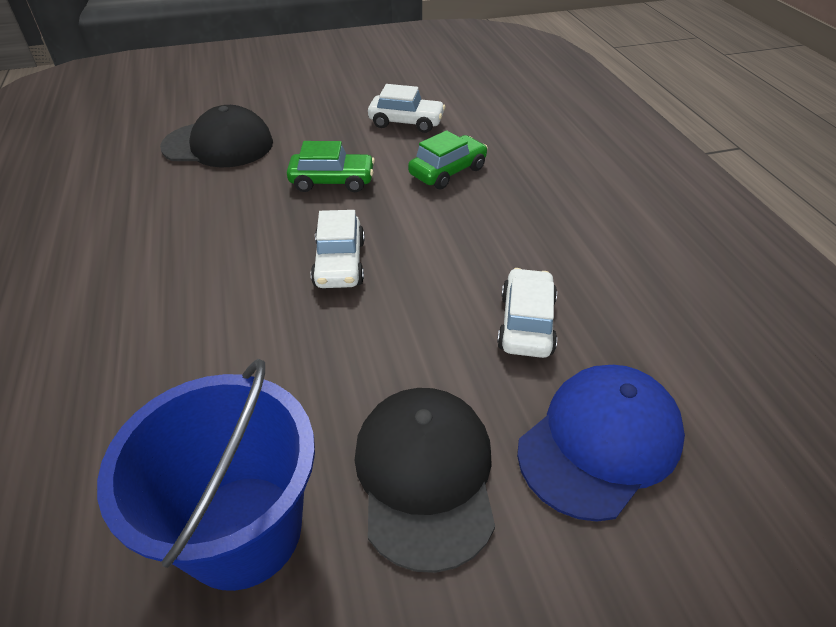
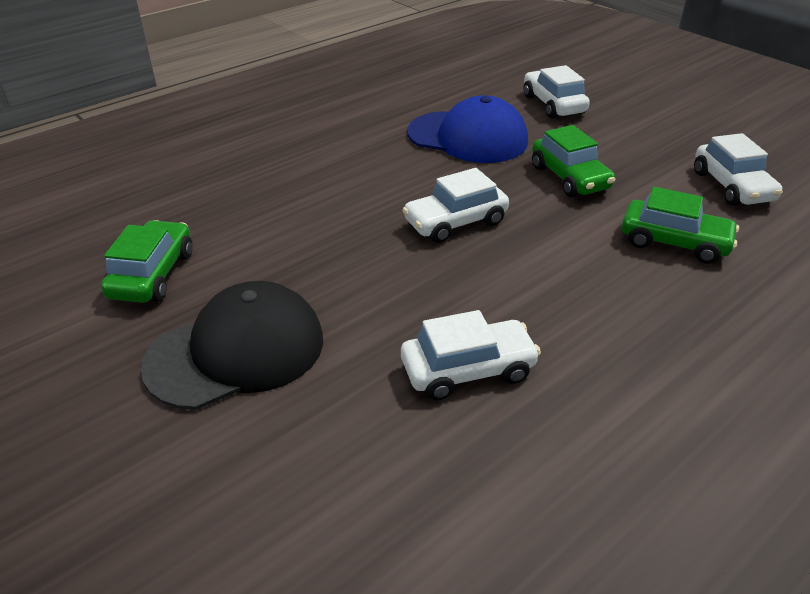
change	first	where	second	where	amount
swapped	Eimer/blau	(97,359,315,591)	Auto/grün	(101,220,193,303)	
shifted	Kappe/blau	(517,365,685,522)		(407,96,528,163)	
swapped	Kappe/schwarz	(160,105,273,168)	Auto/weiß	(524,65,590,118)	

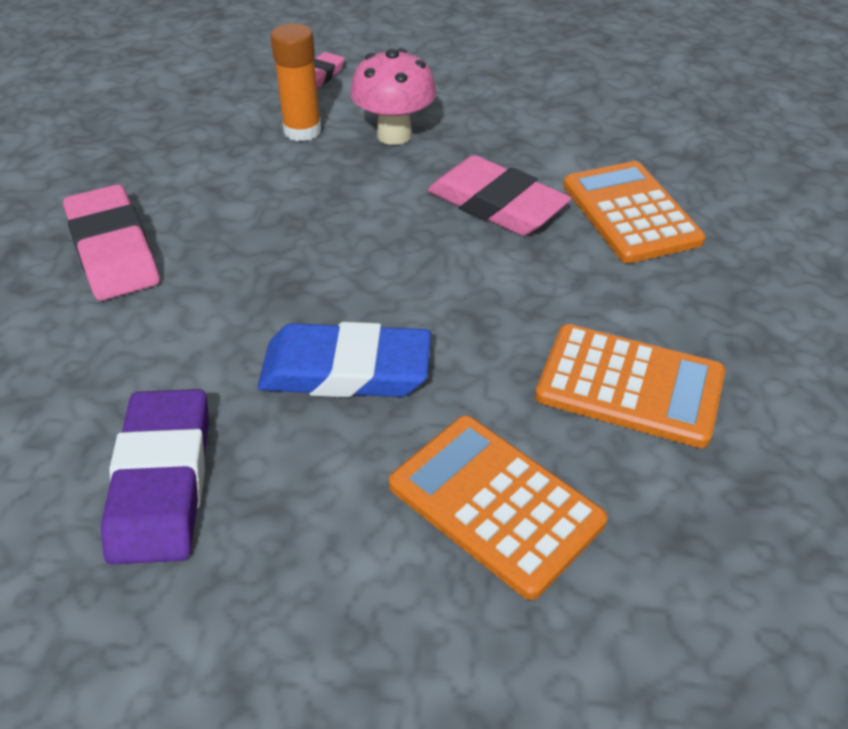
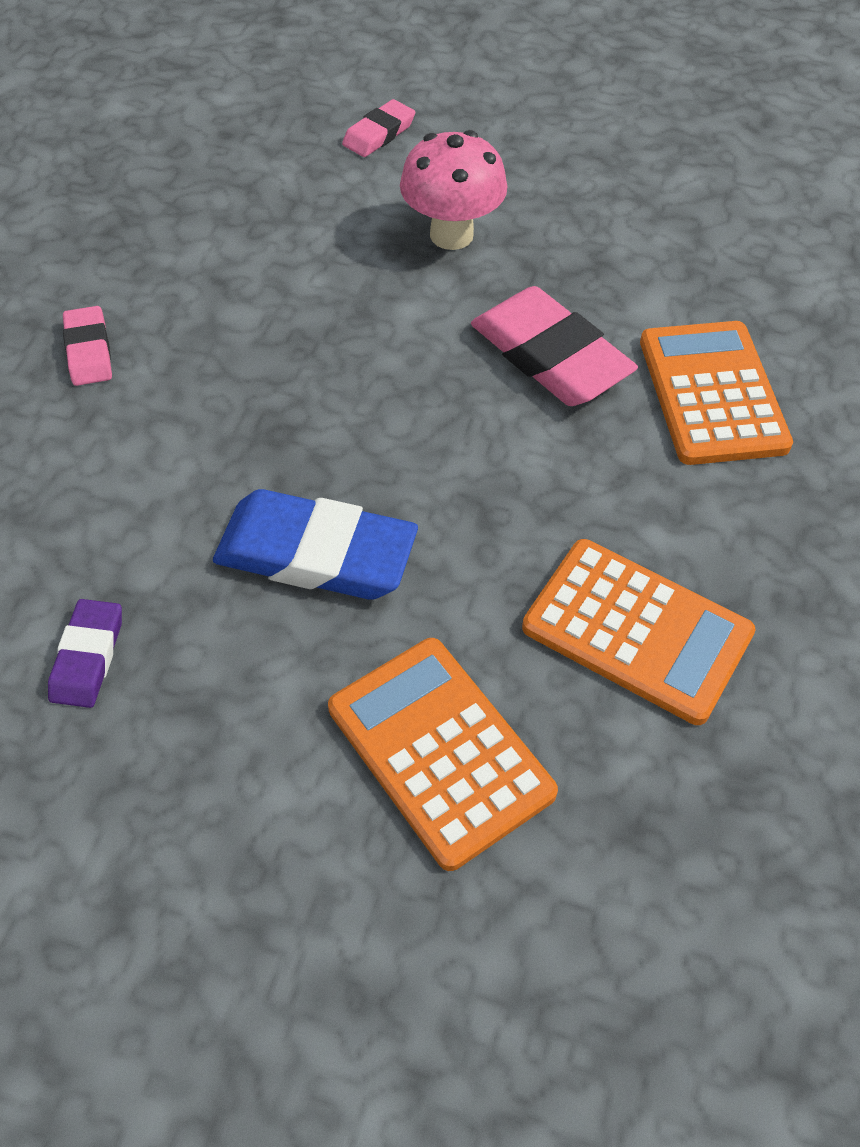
change	first	where	second	where	amount
scaled	Radiergummi/lila	(101,389,209,565)		(48,599,122,708)	x0.53
scaled	Radiergummi/rosa	(63,184,160,301)		(63,306,112,386)	x0.53
gone	Klebestift/orange	(271,23,322,141)			

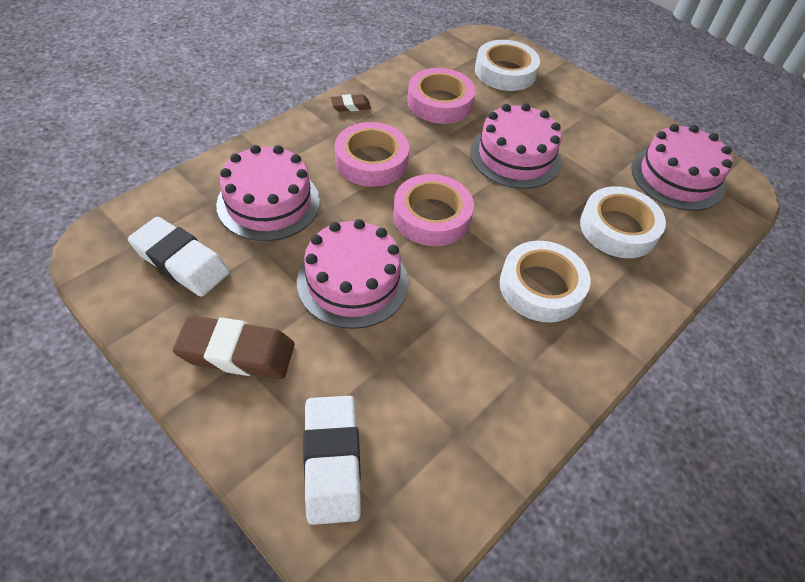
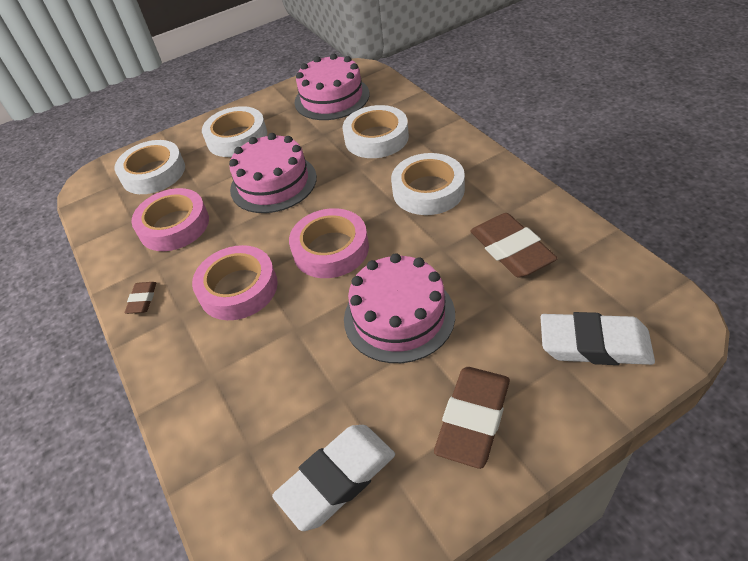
change	first	where	second	where	amount
new			Klebeband/weiß	(202,106,267,157)	
new			Radiergummi/braun	(470,213,558,278)	
gone	Kuchen/rosa	(216,145,320,241)			

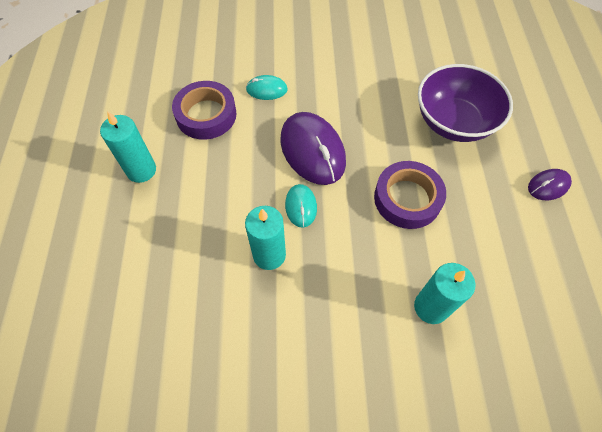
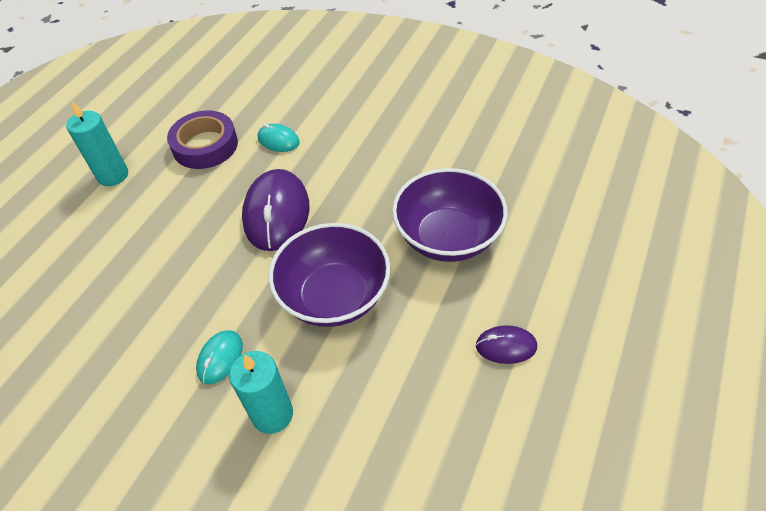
change	first	where	second	where	amount
shifted	Computermaus/türkis	(285,184,317,228)		(196,330,243,384)	
swapped	Klebeband/lila	(374,161,446,229)	Schüssel/lila	(269,223,391,327)	
gone	Kerze/türkis	(245,206,286,270)			

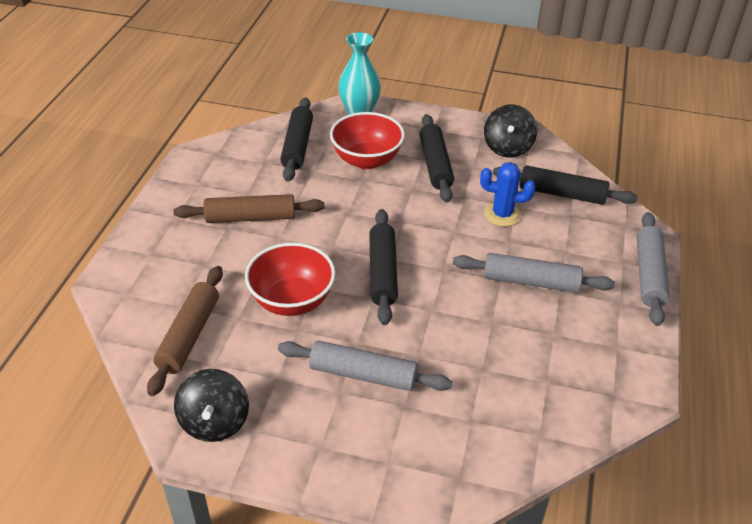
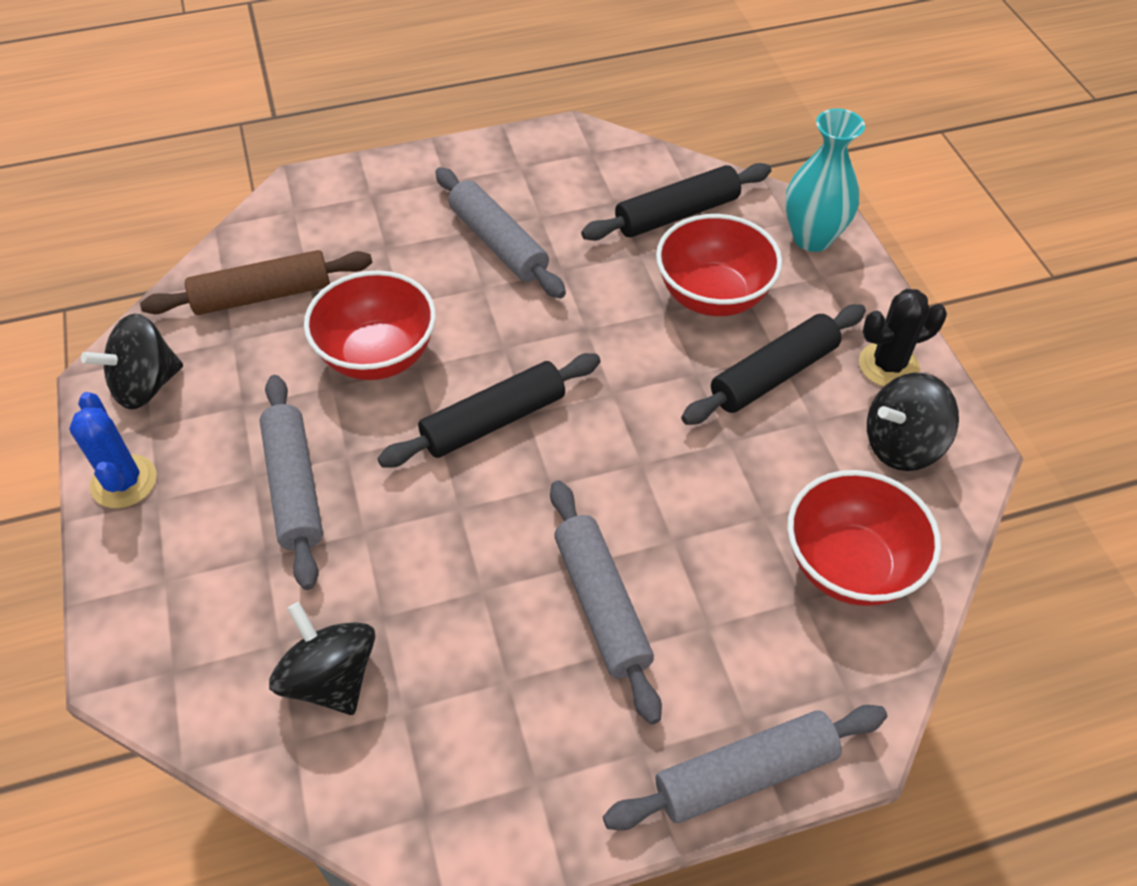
change	first	where	second	where	amount
shifted	Kaktus/blau	(480,162,536,227)		(69,392,157,508)	
new			Kreisel/schwarz	(269,602,375,715)	
repainted	Nudelholz/braun	(174,194,325,223)	Nudelholz/grau	(435,167,566,299)	
swapped	Nudelholz/schwarz	(493,165,638,205)	Schüssel/rot	(787,470,941,606)	
new			Kaktus/schwarz	(859,289,947,387)	

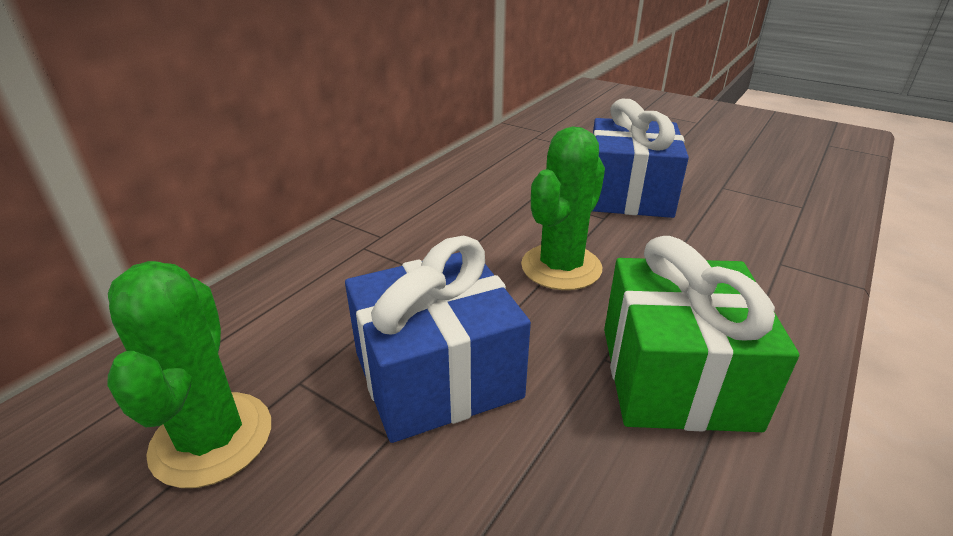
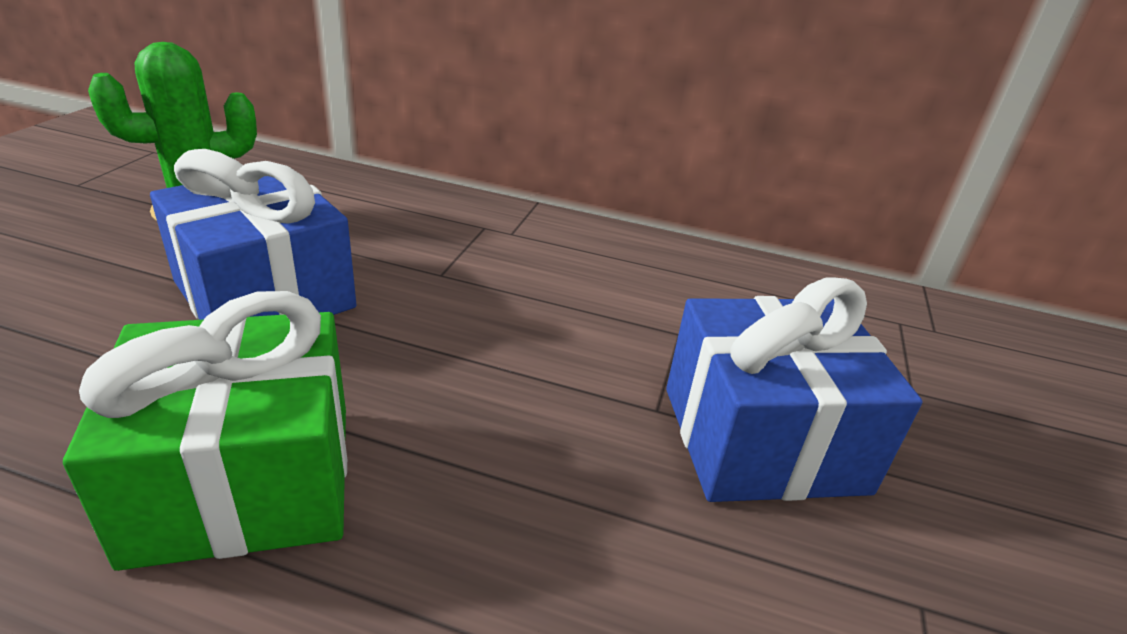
change	first	where	second	where	amount
gone	Kaktus/grün	(521,127,605,290)			

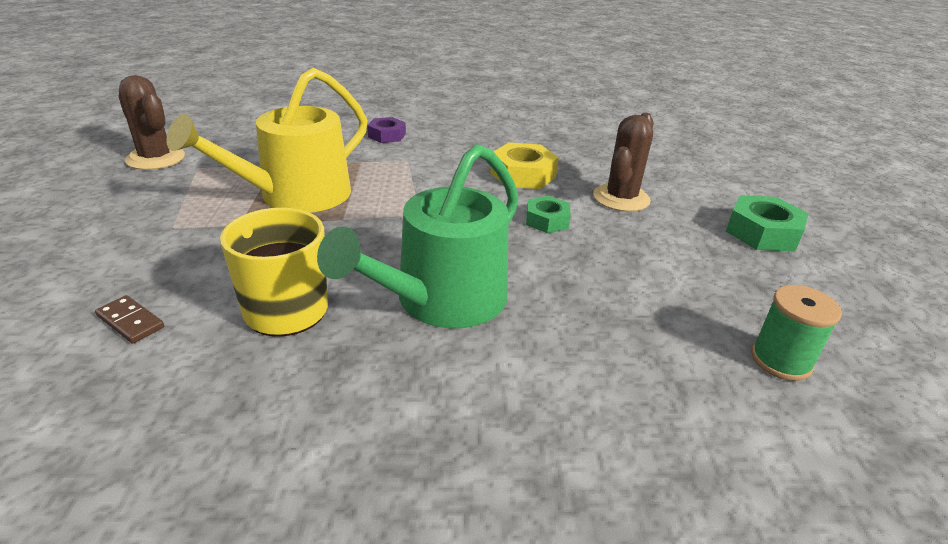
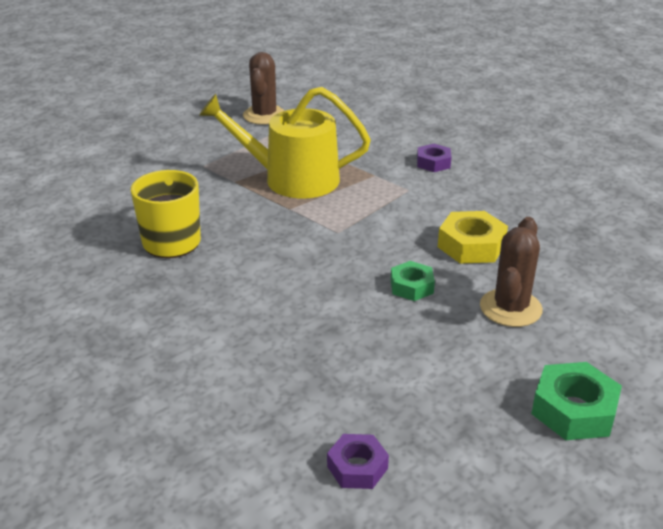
change	first	where	second	where	amount
swapped	Garnrolle/grün	(751,285,842,381)	Sechskantmutter/lila	(327,434,389,489)	
rotated	Kaktus/braun	(593,113,654,212)		(480,217,543,327)	60 degrees counterclockwise
gone	Dominostein/braun	(95,295,164,344)			
gone	Gießkanne/grün	(317,144,519,329)			

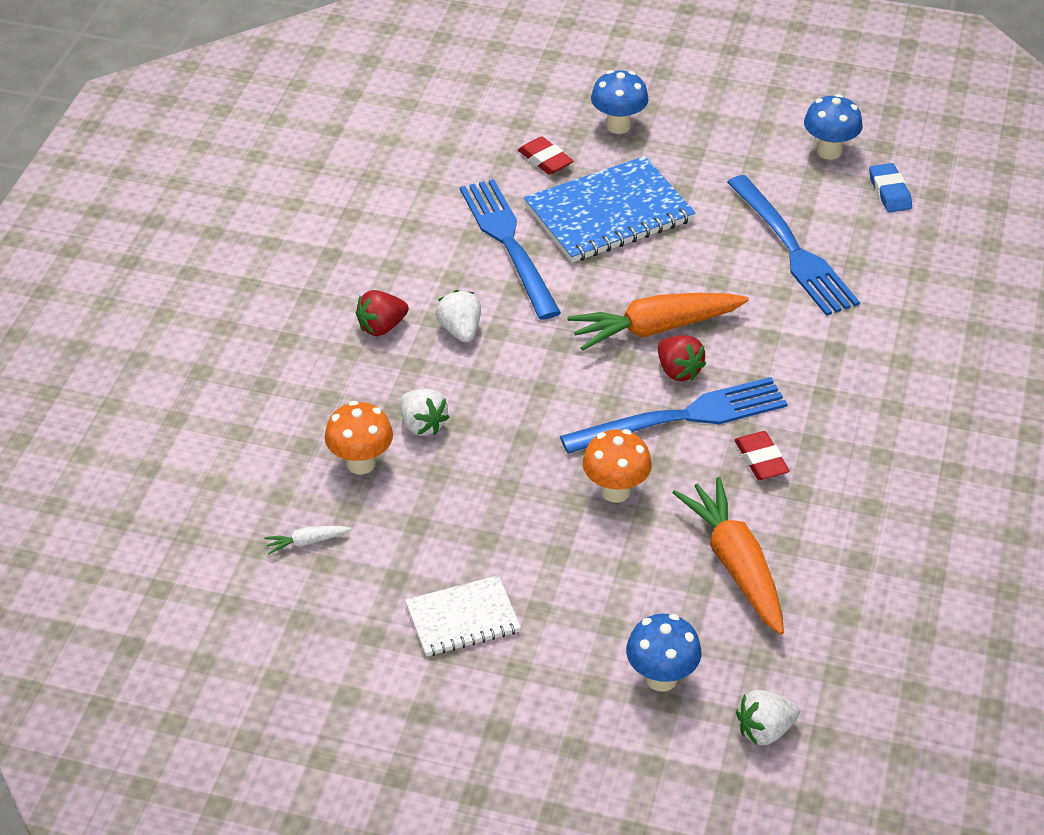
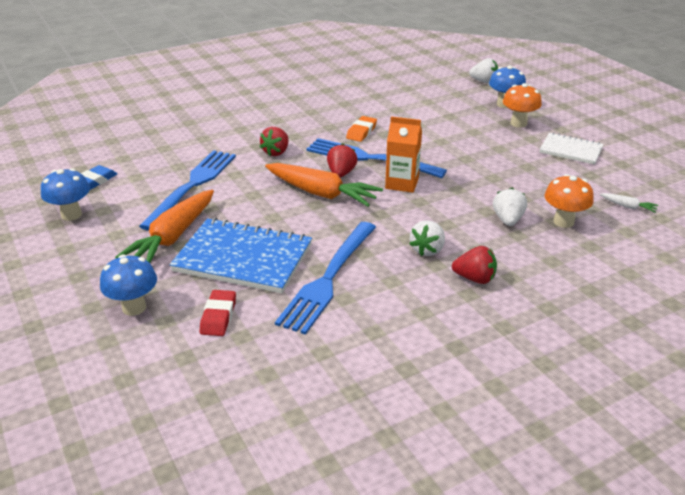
change	first	where	second	where	amount
shifted	Karotte/orange	(672,477,784,635)		(115,190,214,263)	
new			Erdbeere/rot	(260,127,289,156)	
repainted	Radiergummi/rot	(735,431,790,480)	Radiergummi/orange	(346,116,377,142)	
new			Getränkekarton/orange	(385,116,422,193)	
shifted	Pilz/orange	(583,429,652,503)		(503,83,542,128)	

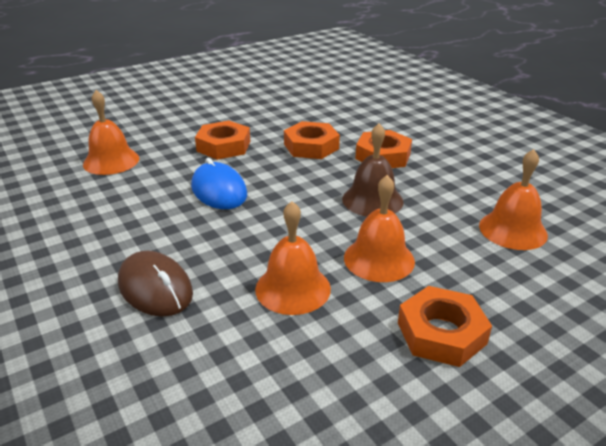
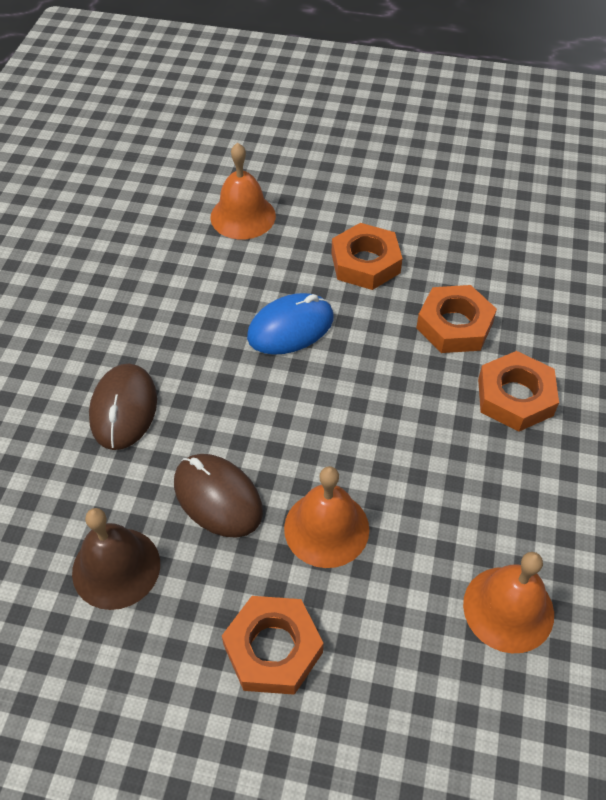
change	first	where	second	where	amount
shifted	Glocke/braun	(342,123,404,216)		(72,508,160,610)	
swapped	Glocke/orange	(255,201,331,315)	Computermaus/braun	(174,454,263,538)	
rotated	Computermaus/blau	(191,158,247,209)		(247,293,333,355)	45 degrees clockwise

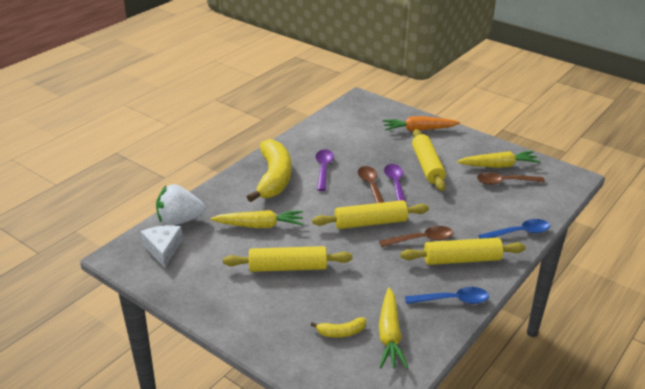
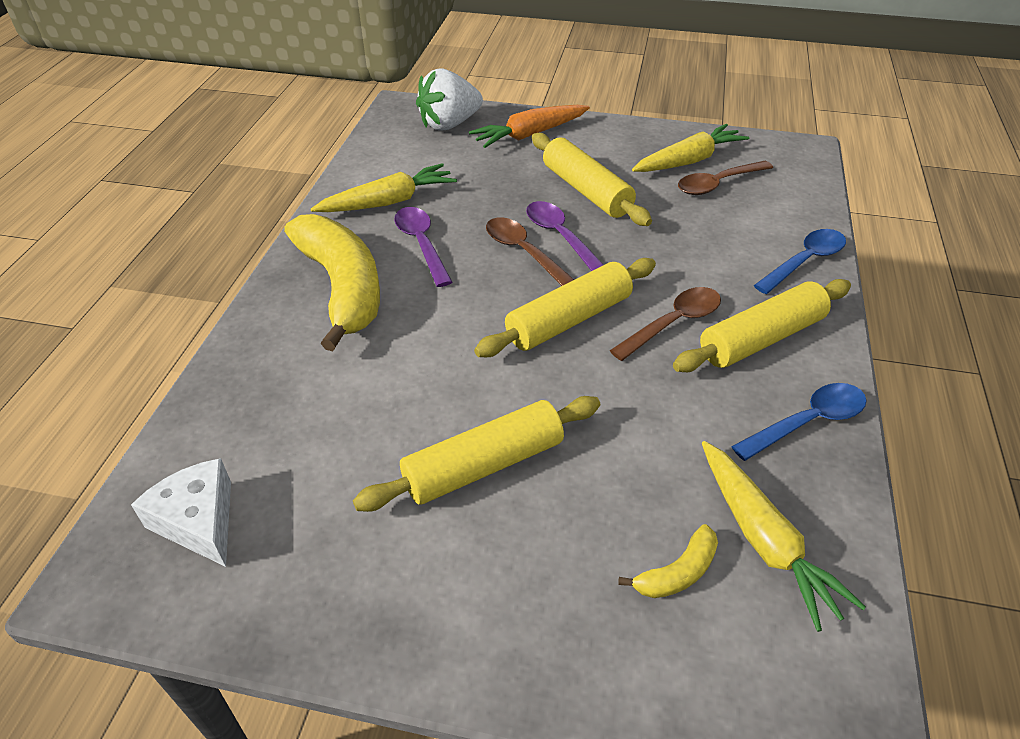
change	first	where	second	where	amount
shifted	Karotte/gelb	(210,210,303,228)		(311,163,457,212)	
shifted	Erdbeere/weiß	(156,184,206,225)		(416,68,483,131)	

